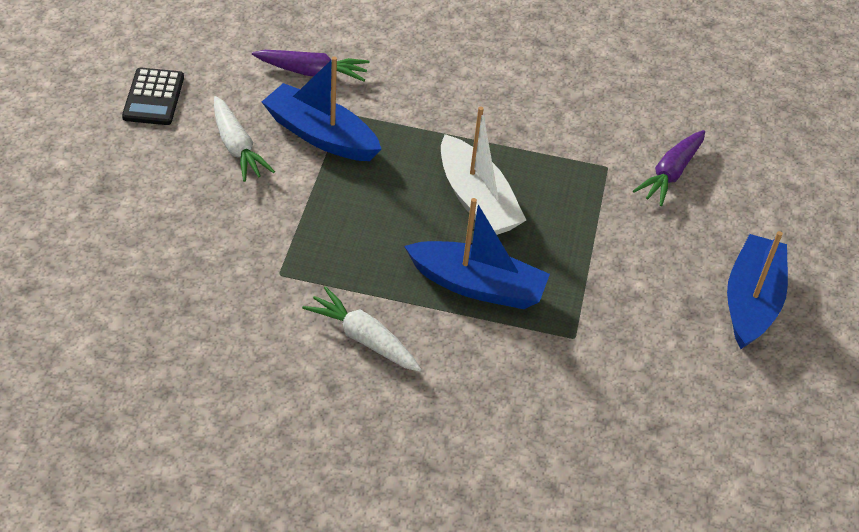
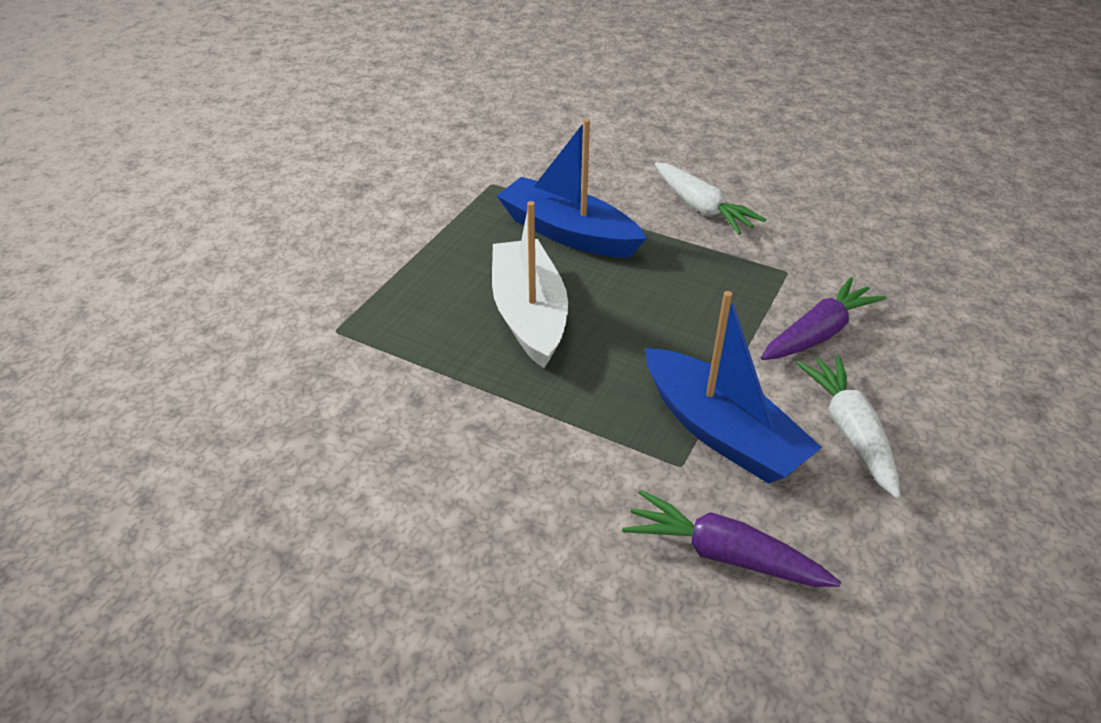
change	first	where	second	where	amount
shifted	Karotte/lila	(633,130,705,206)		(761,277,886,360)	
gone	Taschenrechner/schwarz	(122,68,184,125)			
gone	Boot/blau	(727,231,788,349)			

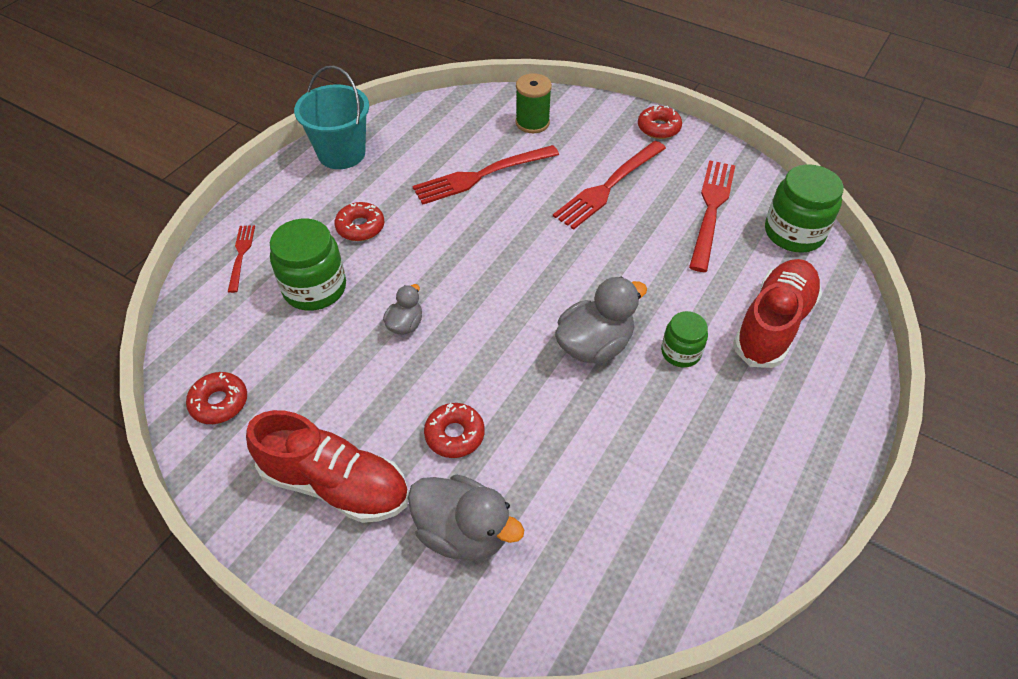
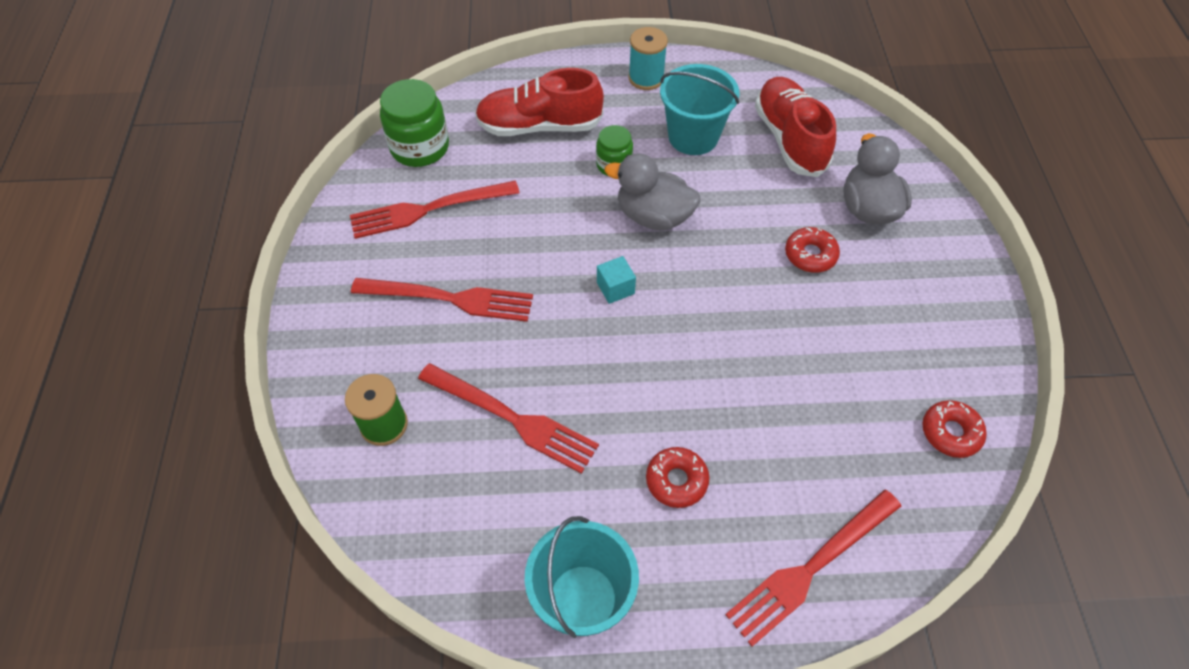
change	first	where	second	where	amount
new			Kubus/türkis	(597,256,636,304)	
new			Garnrolle/türkis	(628,27,668,90)	
new			Eimer/türkis	(660,64,739,155)	
scaled	Gabel/rot	(228,225,255,293)		(725,489,901,647)	x1.85
shifted	Schuh/rot	(246,410,409,523)		(755,77,836,177)	
gone	Einmachglas/grün	(270,219,346,311)			
gone	Ente/grau	(383,284,422,335)			
gone	Donut/rot	(638,105,682,139)			

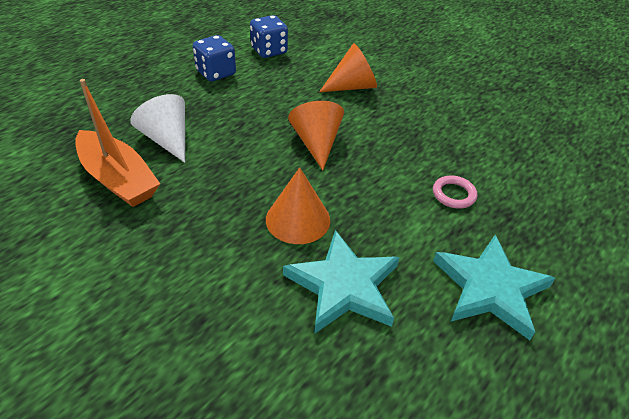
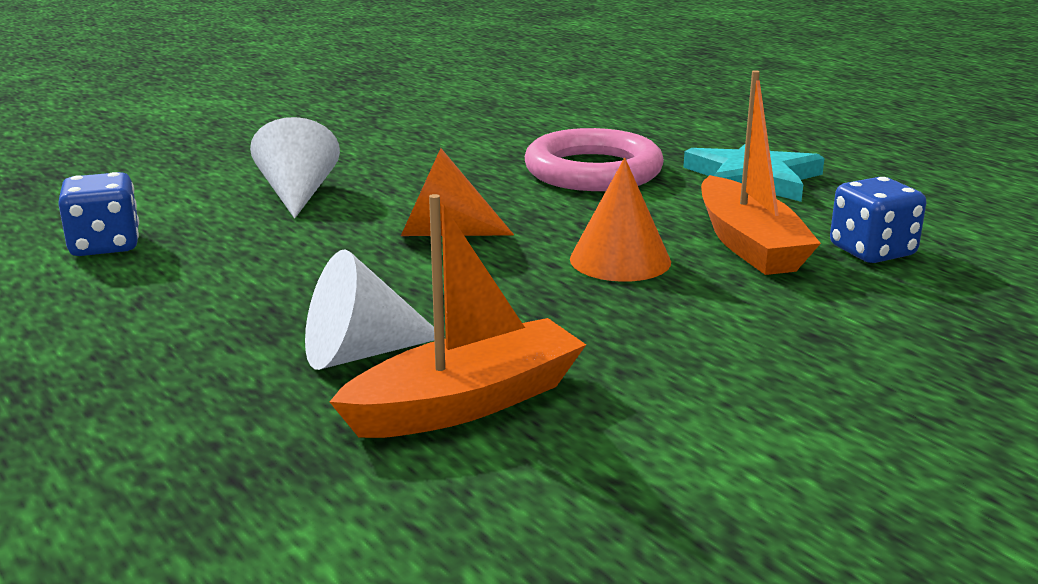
change	first	where	second	where	amount
repainted	Kegel/orange	(319,43,377,92)	Kegel/weiß	(250,117,340,219)	
scaled	Ring/rosa	(433,175,477,208)		(525,128,664,191)	x2.28
swapped	Stern/türkis	(283,230,400,334)	Boot/orange	(701,70,821,275)	
shifted	Spielwürfel/blau	(193,35,236,82)		(830,177,926,263)	

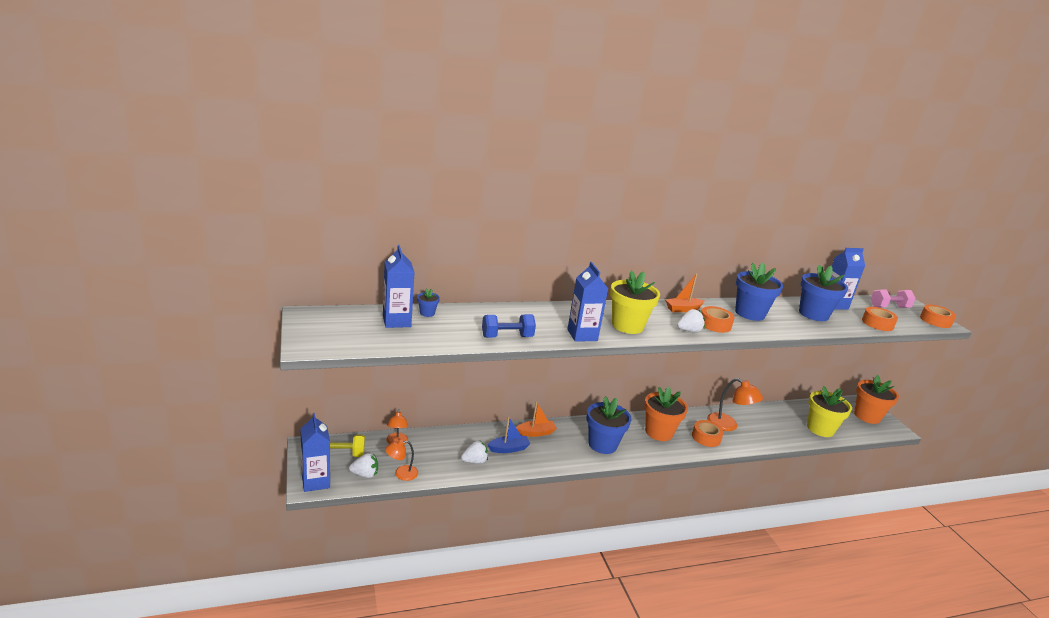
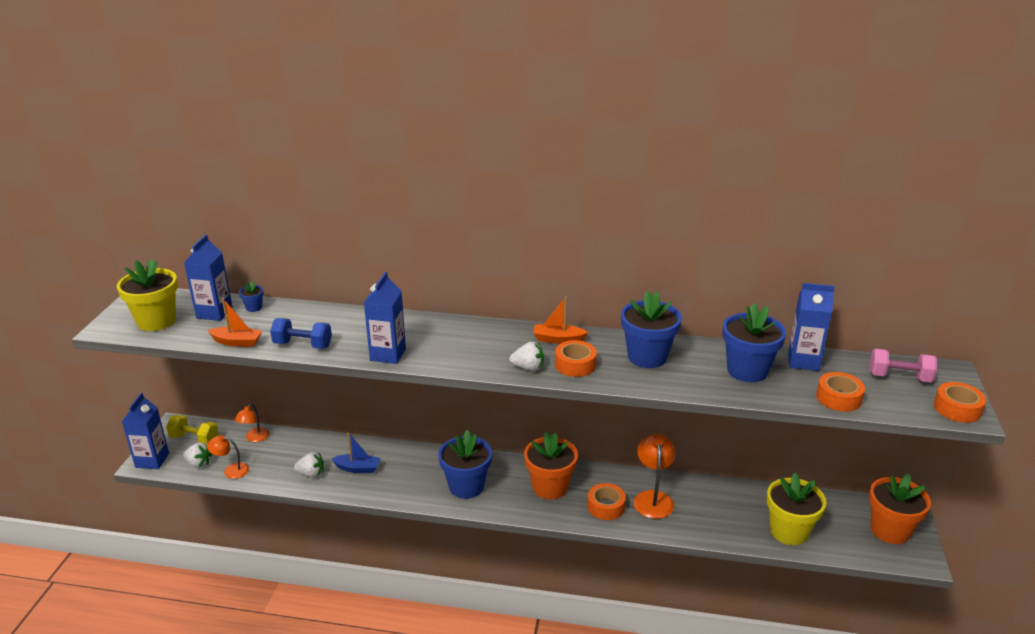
change	first	where	second	where	amount
shifted	Blumentopf/gelb	(610,270,660,334)		(117,259,178,331)	
shifted	Boot/orange	(516,401,557,437)		(207,298,262,347)	
rotated	Lampe/orange	(707,378,763,431)		(634,434,676,519)	150 degrees counterclockwise

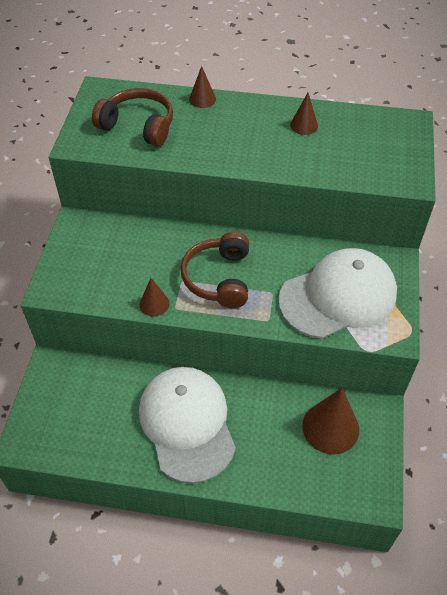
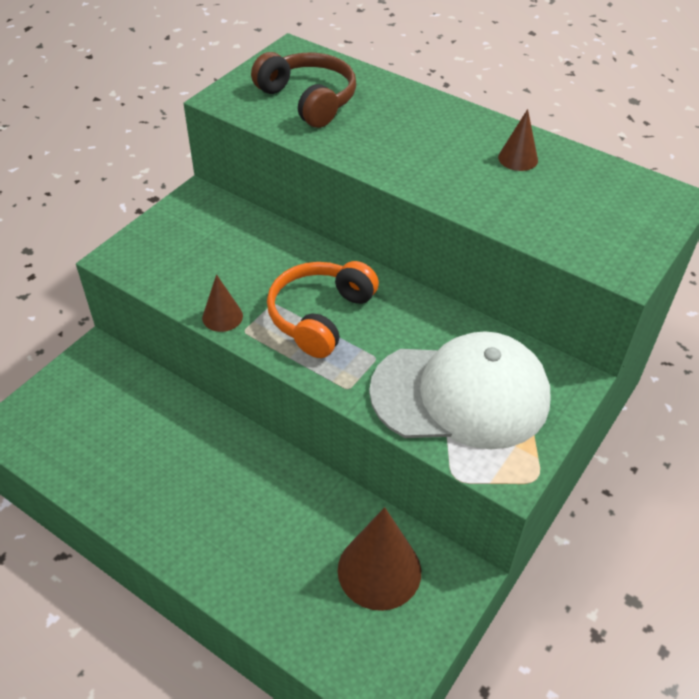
change	first	where	second	where	amount
repainted	Kopfhörer/braun	(181,232,249,308)	Kopfhörer/orange	(267,261,379,358)	
gone	Kappe/weiß	(139,367,236,483)			
gone	Kegel/braun	(189,66,216,108)			

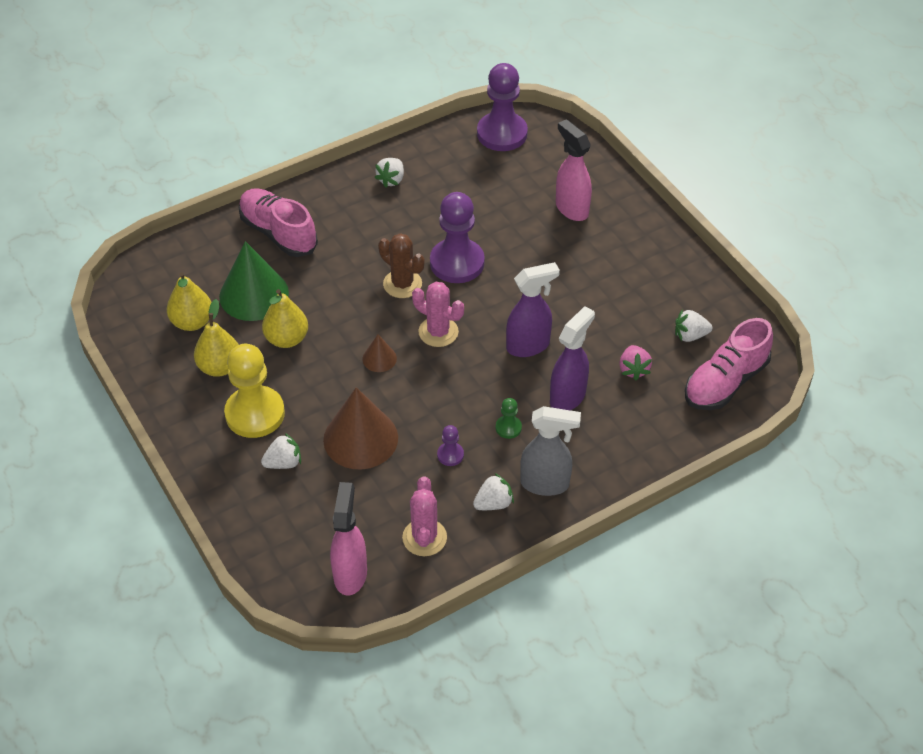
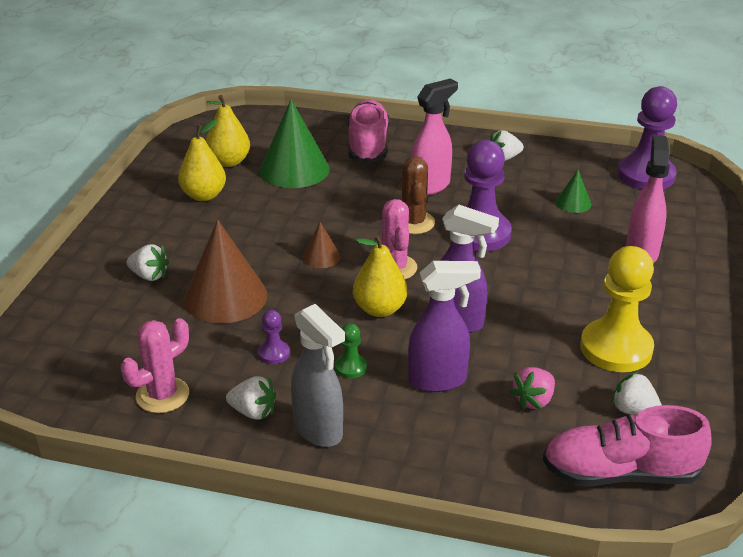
change	first	where	second	where	amount
shifted	Birne/gelb	(262,289,308,348)		(353,234,408,317)	
shifted	Sprühflasche/rosa	(330,482,367,596)		(411,79,458,195)	
new			Kegel/grün	(556,170,591,213)	
shifted	Bauer/gelb	(224,344,285,438)		(580,246,654,372)	

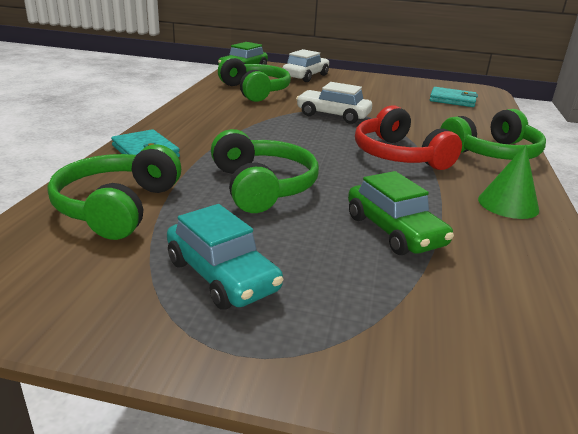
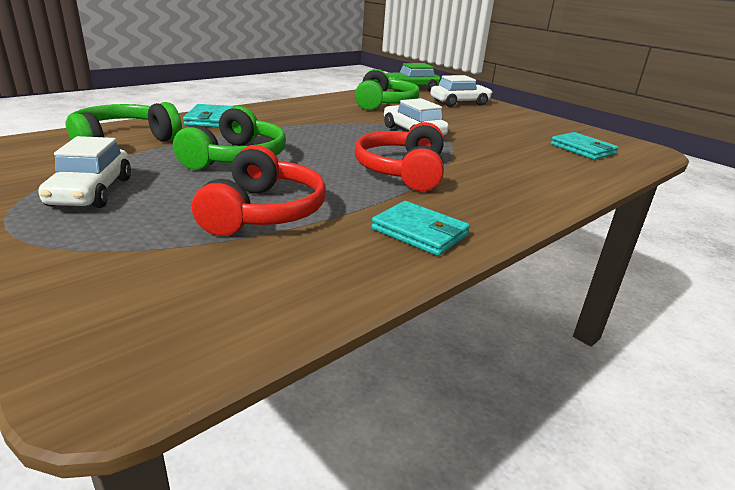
change	first	where	second	where	amount
repainted	Auto/türkis	(167,204,283,310)	Auto/weiß	(38,136,131,208)	
swapped	Auto/grün	(348,171,454,255)	Kopfhörer/rot	(192,145,326,236)	
swapped	Kegel/grün	(478,145,539,219)	Geldbörse/türkis	(371,201,470,256)	
gone	Kopfhörer/grün	(440,109,546,160)			

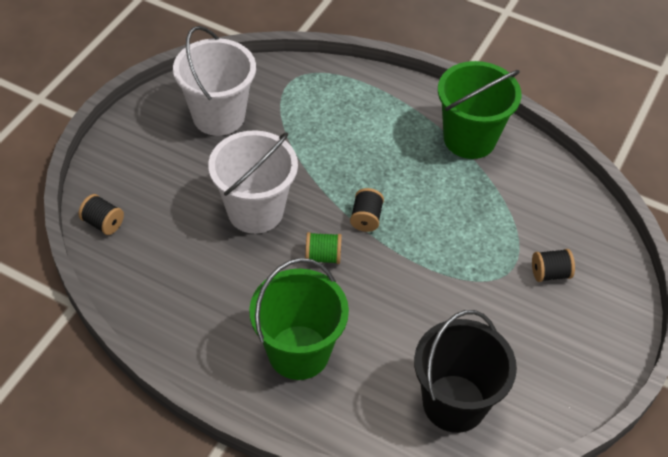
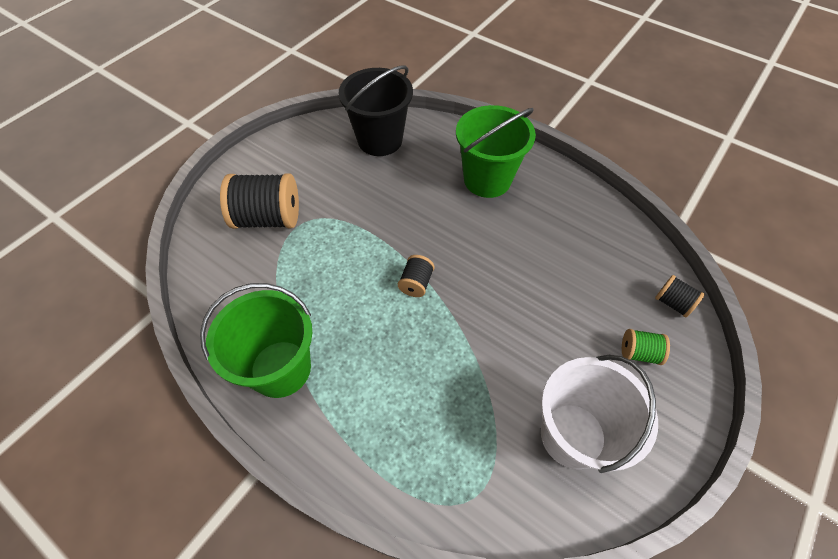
change	first	where	second	where	amount
scaled	Garnrolle/schwarz	(532,249,575,282)		(220,173,299,229)	x2.02
shifted	Garnrolle/grün	(305,232,342,264)		(622,329,670,365)	
gone	Eimer/weiß	(208,130,298,234)			

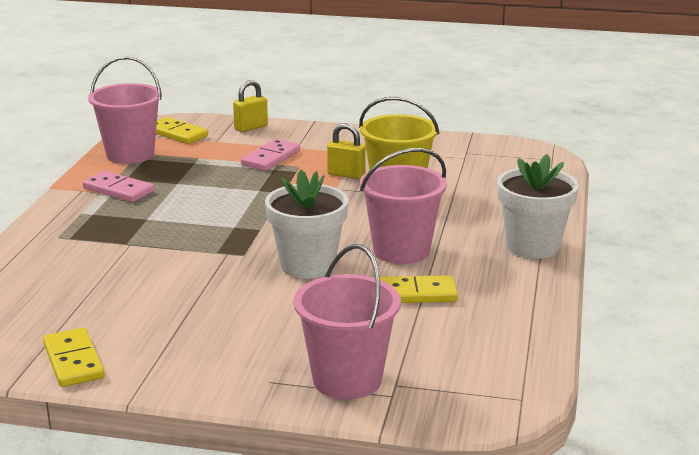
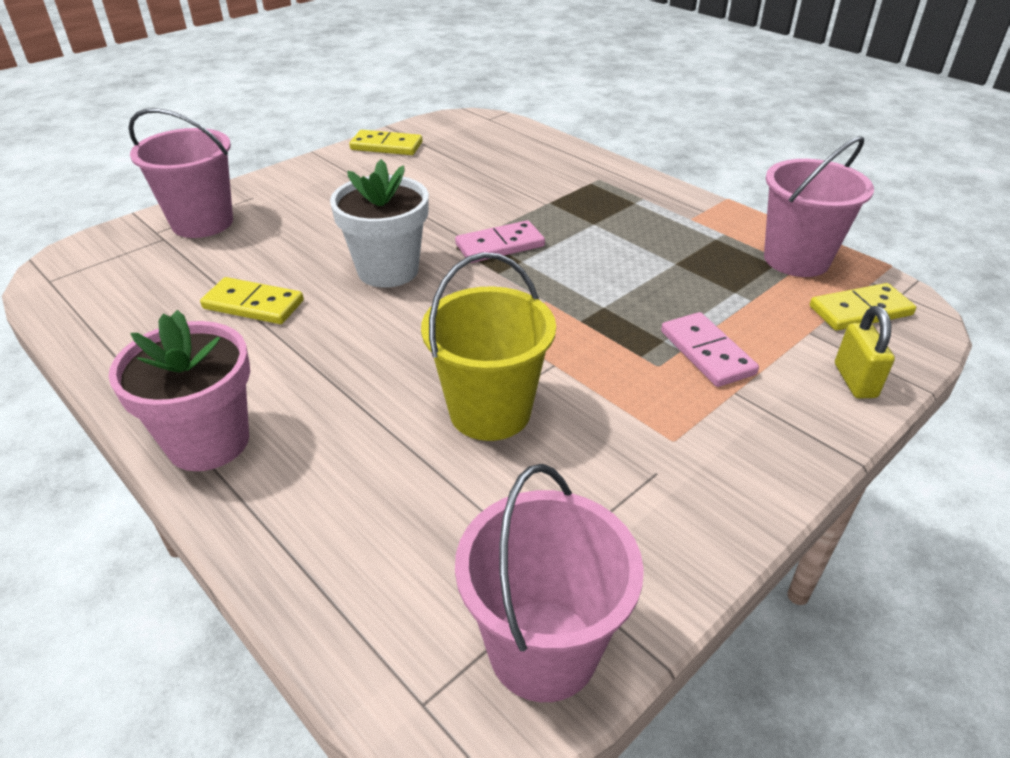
change	first	where	second	where	amount
repainted	Blumentopf/weiß	(497,154,579,259)	Blumentopf/rosa	(109,310,250,471)	
rotated	Dominostein/gelb	(380,275,458,303)		(200,277,304,324)	75 degrees clockwise
shifted	Dominostein/rosa	(83,171,154,202)		(455,221,545,263)	
shifted	Eimer/rosa	(360,148,447,264)		(455,464,644,702)	
gone	Vorhängeschloss/gelb	(327,123,366,179)			

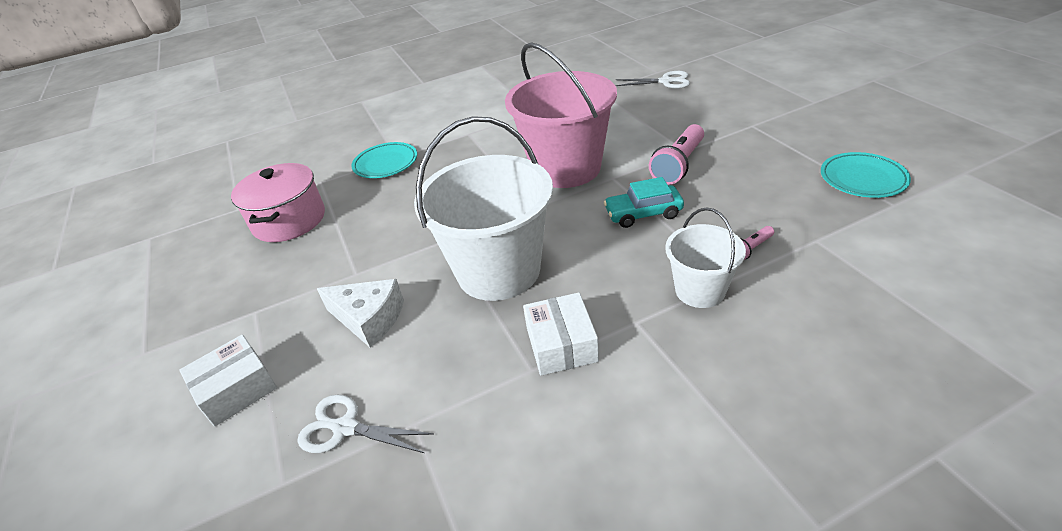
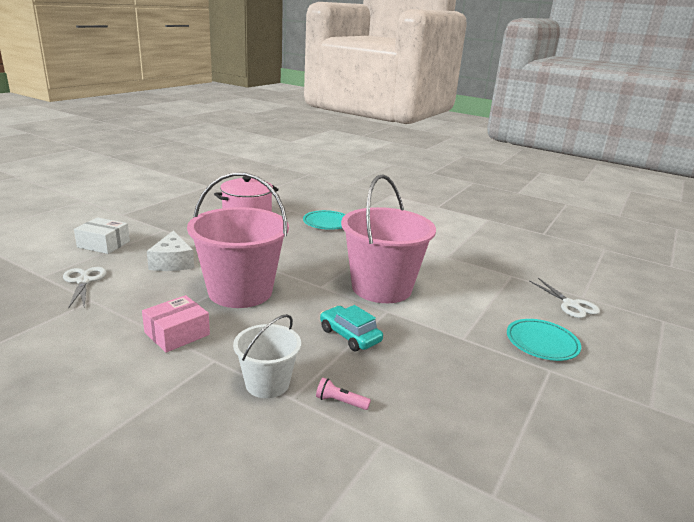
change	first	where	second	where	amount
repainted	Schachtel/weiß	(523,292,599,376)	Schachtel/rosa	(142,295,210,353)	
repainted	Eimer/weiß	(414,116,553,301)	Eimer/rosa	(187,172,289,308)	
shifted	Teller/türkis	(821,152,911,198)		(507,319,581,361)	
gone	Taschenlampe/rosa	(649,124,704,185)			

